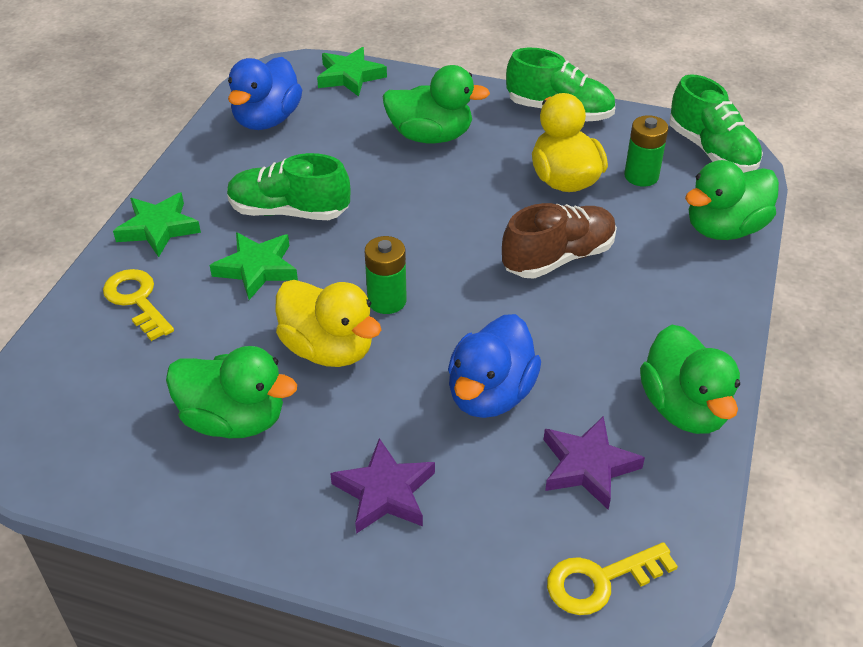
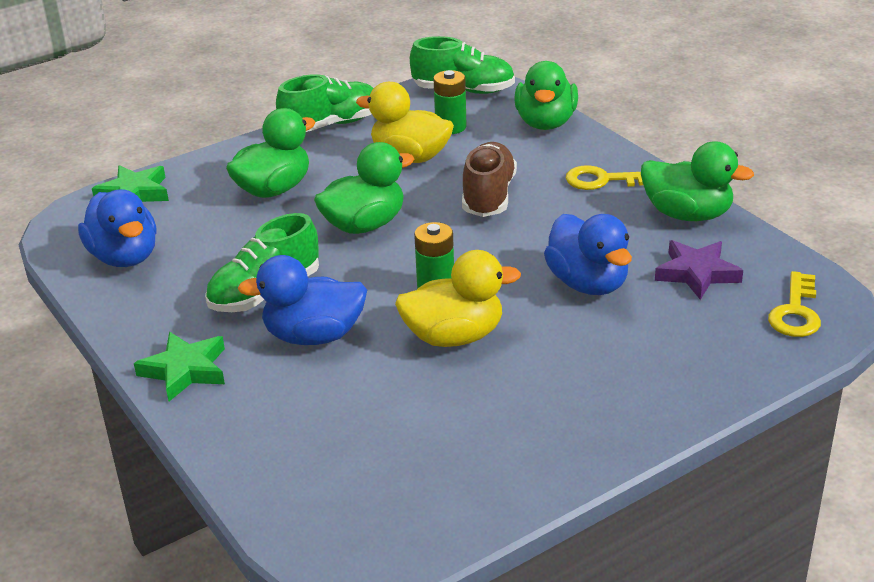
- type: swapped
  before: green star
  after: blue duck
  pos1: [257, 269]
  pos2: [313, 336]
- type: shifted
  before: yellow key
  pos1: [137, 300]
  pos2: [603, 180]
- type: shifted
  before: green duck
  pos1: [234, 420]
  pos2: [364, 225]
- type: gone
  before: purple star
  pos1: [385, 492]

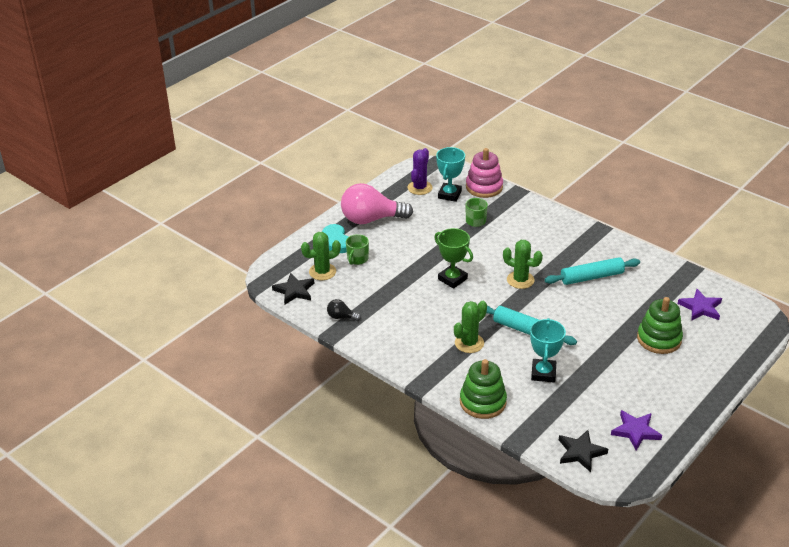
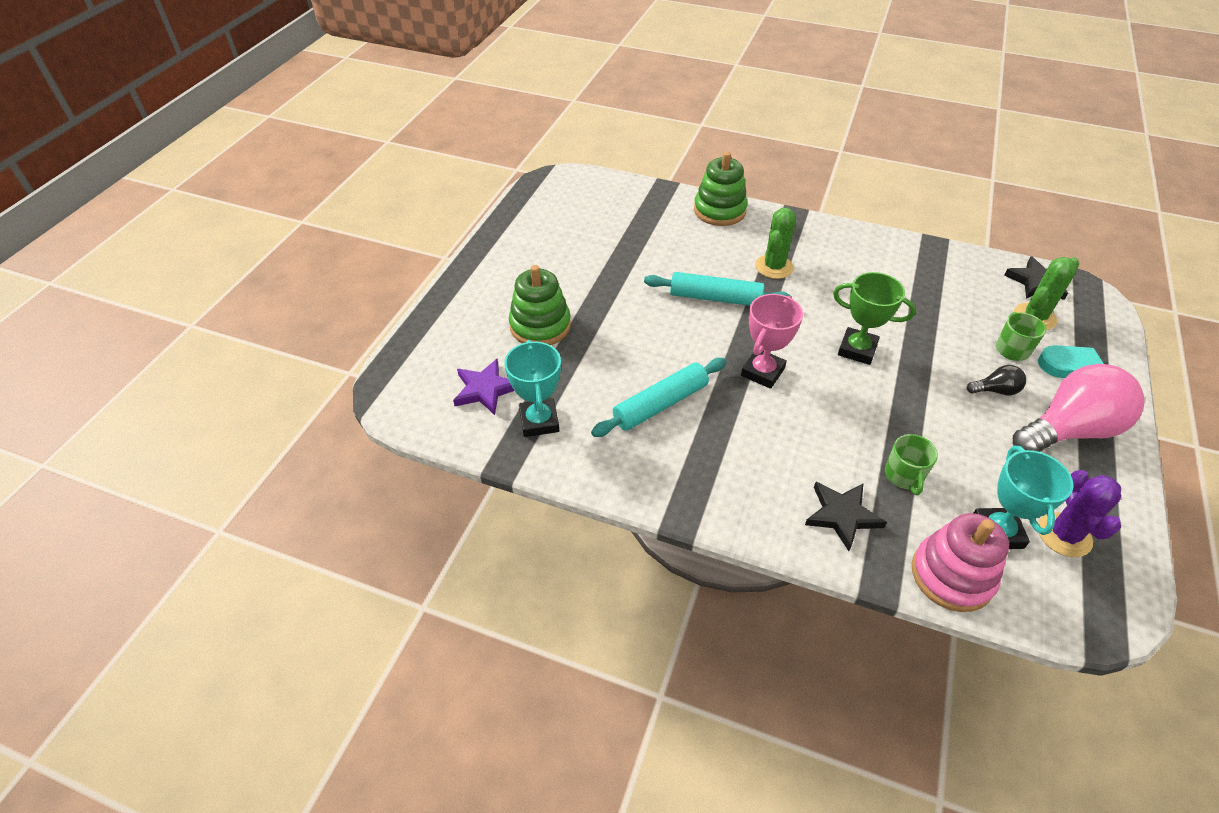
- type: swapped
  before: green cactus
  after: pink trophy
  pos1: [520, 280]
  pos2: [762, 372]
- type: shifted
  before: black light bulb
  pos1: [341, 317]
  pos2: [995, 390]
- type: shifted
  before: turquoise trophy
  pos1: [543, 373]
  pos2: [539, 421]
- type: gone
  before: purple star
  pos1: [635, 431]
- type: shifted
  before: black star
  pos1: [580, 452]
  pos2: [842, 515]

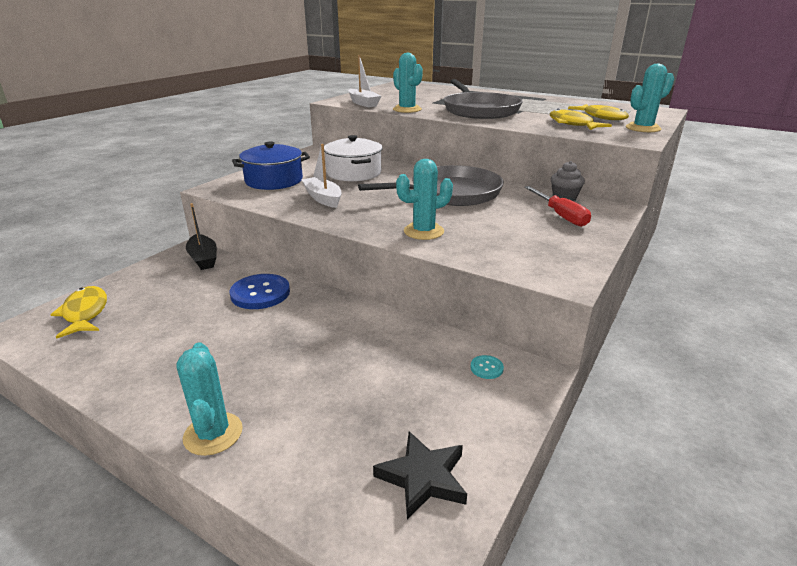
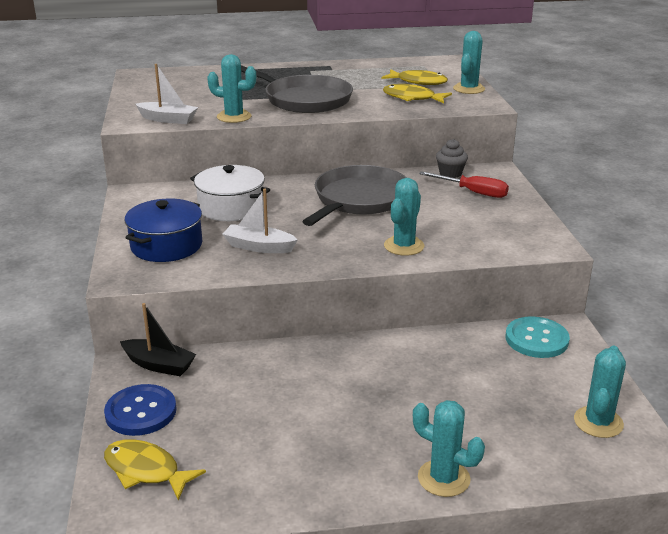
- type: shifted
  before: blue button
  pos1: [260, 293]
  pos2: [141, 412]
- type: scaled
  before: turquoise button
  pos1: [486, 368]
  pos2: [536, 339]
  scale: 2.21
- type: swapped
  before: black star
  after: turquoise cactus
  pos1: [423, 477]
  pos2: [598, 422]

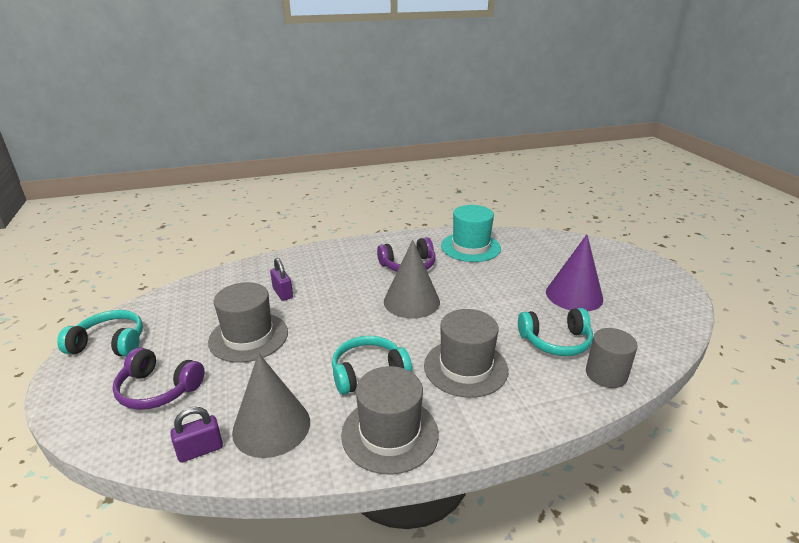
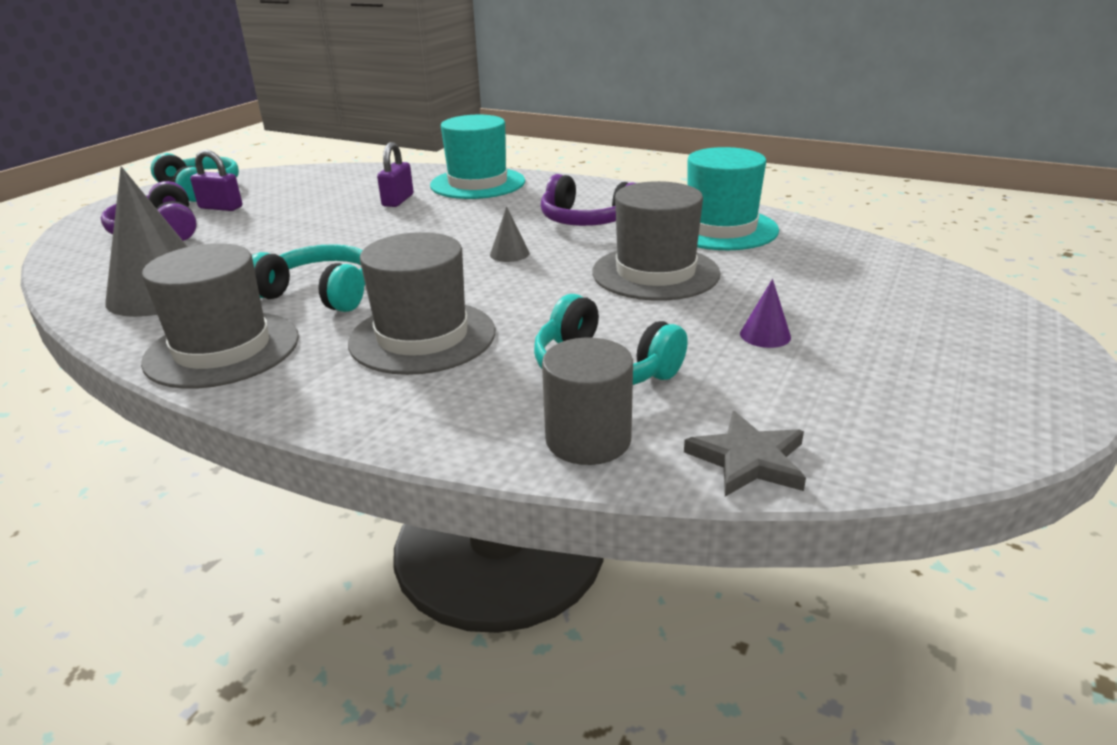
- type: scaled
  before: purple cone
  pos1: [574, 295]
  pos2: [765, 335]
  scale: 0.42
- type: scaled
  before: grey cone
  pos1: [411, 301]
  pos2: [509, 254]
  scale: 0.42
- type: shifted
  before: grey hat
  pos1: [248, 337]
  pos2: [655, 273]
- type: shifted
  before: purple padlock
  pos1: [200, 450]
  pos2: [220, 207]
- type: new
  after: turquoise hat
  pos2: [477, 183]
- type: new
  after: grey star
  pos2: [748, 460]

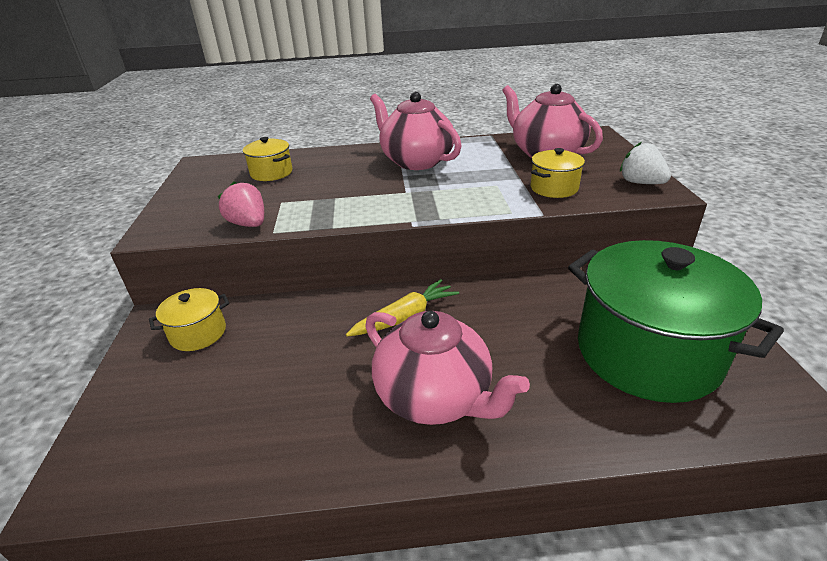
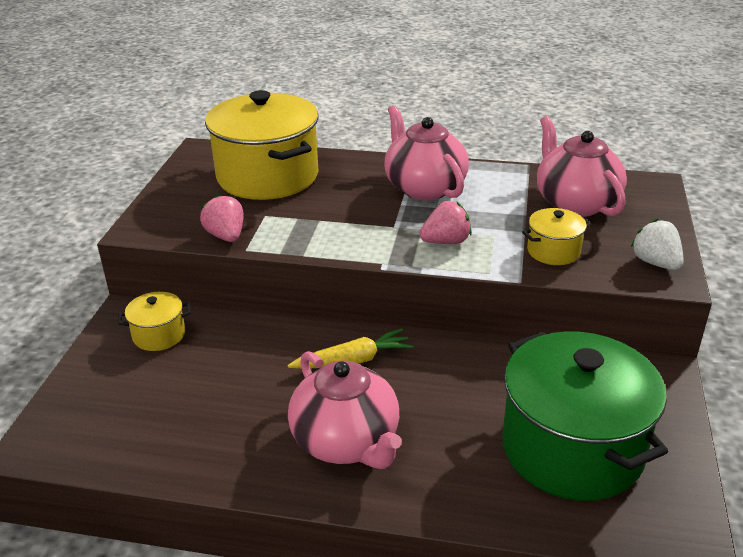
- type: scaled
  before: yellow pot
  pos1: [271, 173]
  pos2: [268, 176]
  scale: 2.25
- type: new
  after: pink strawberry
  pos2: [446, 241]

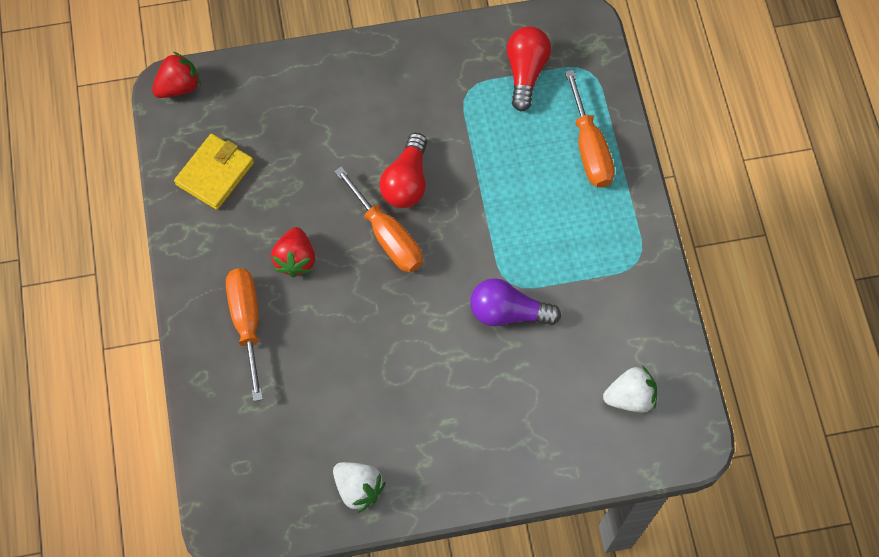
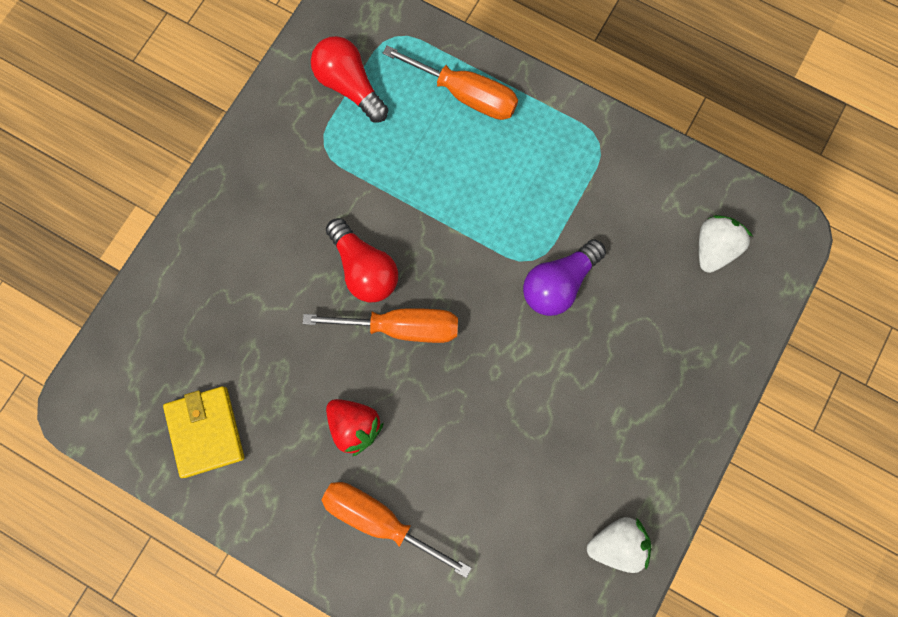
- type: gone
  before: red strawberry
  pos1: [179, 87]

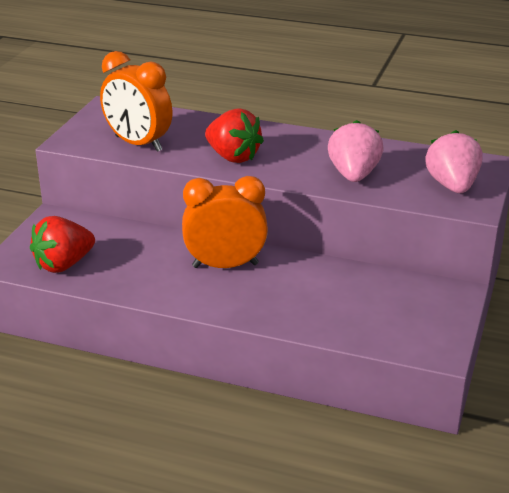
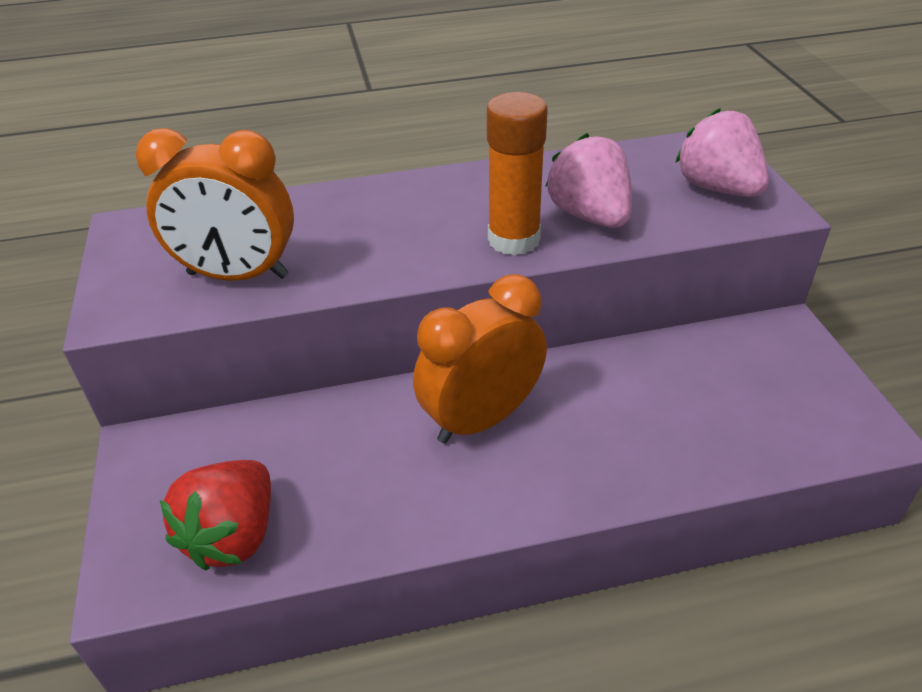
- type: gone
  before: red strawberry
  pos1: [233, 157]
- type: new
  after: orange glue stick
  pos2: [513, 239]

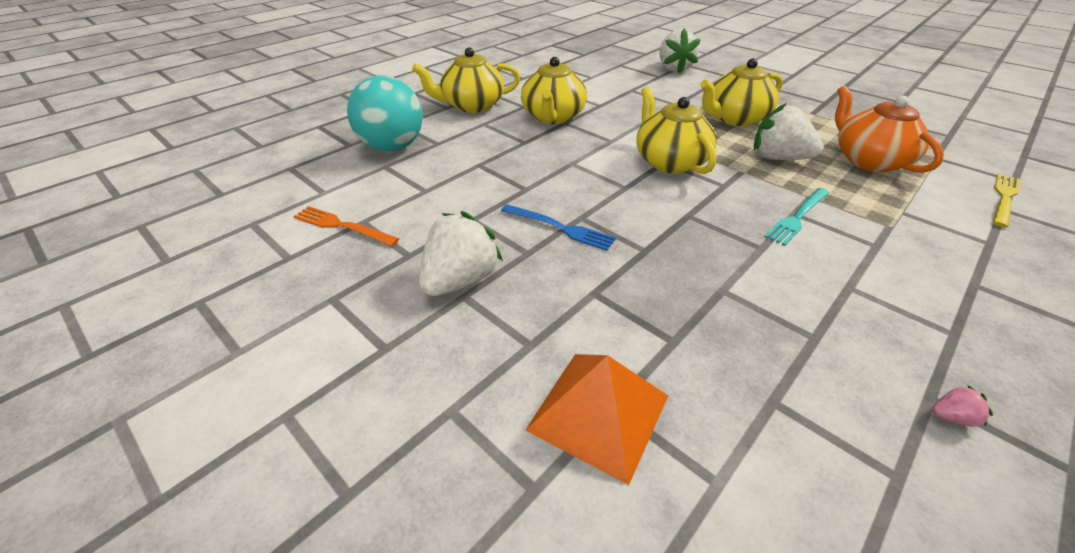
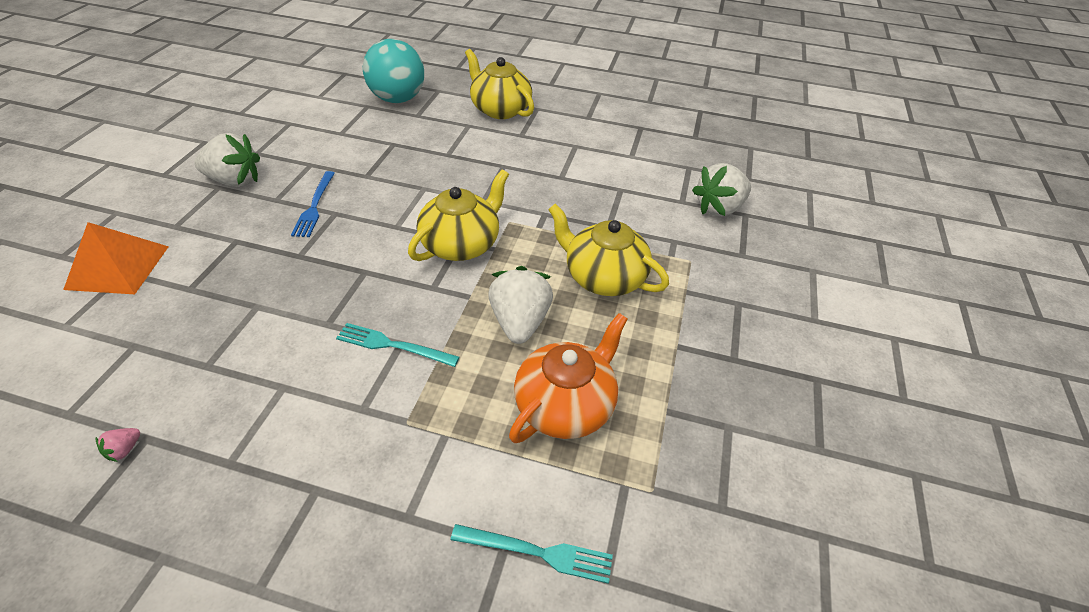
- type: gone
  before: yellow teapot
  pos1: [553, 117]
- type: repainted
  before: yellow fork
  after: turquoise fork
  pos1: [1004, 198]
  pos2: [537, 552]
- type: gone
  before: orange fork
  pos1: [343, 226]
- type: rotated
  before: pink strawberry
  pos1: [951, 417]
  pos2: [124, 450]
  turn: 60

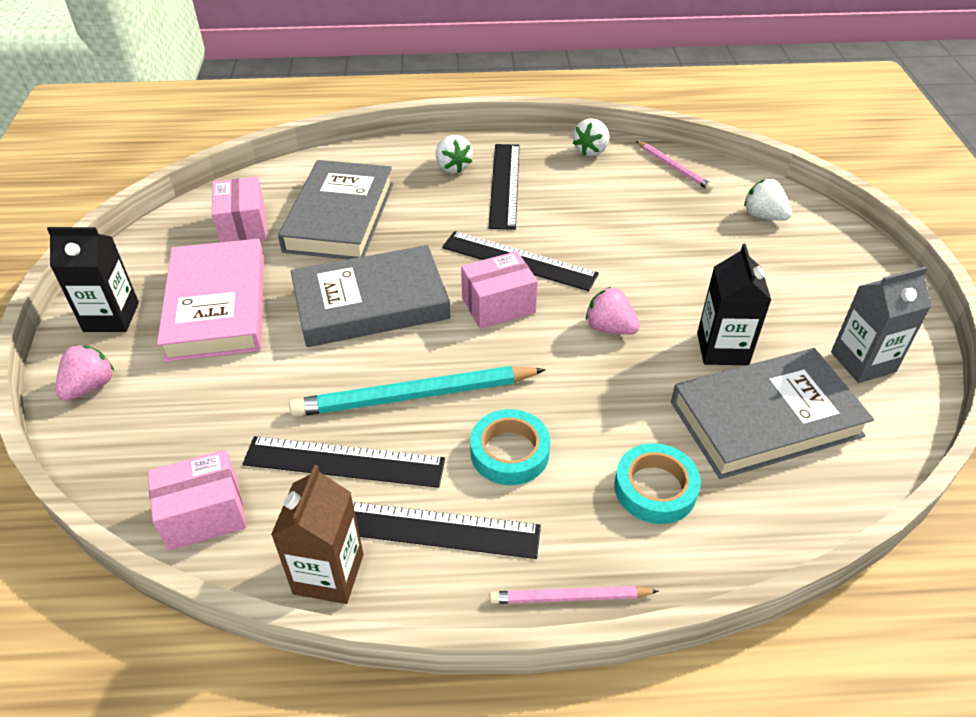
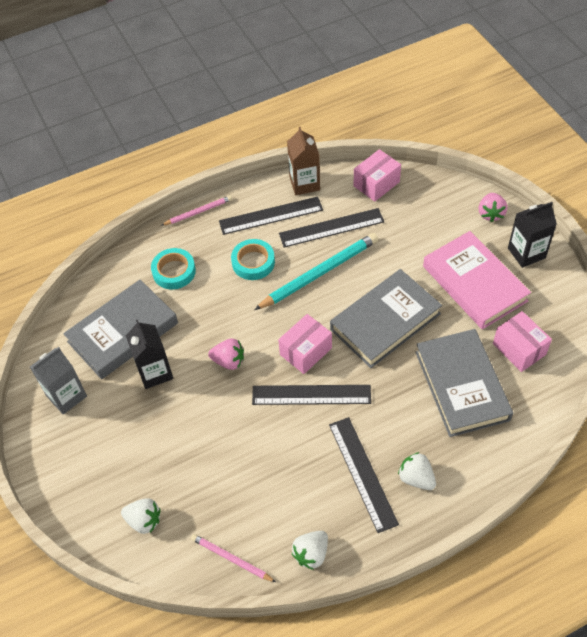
- type: rotated
  before: white strawberry
  pos1: [591, 151]
  pos2: [311, 553]
  turn: -150

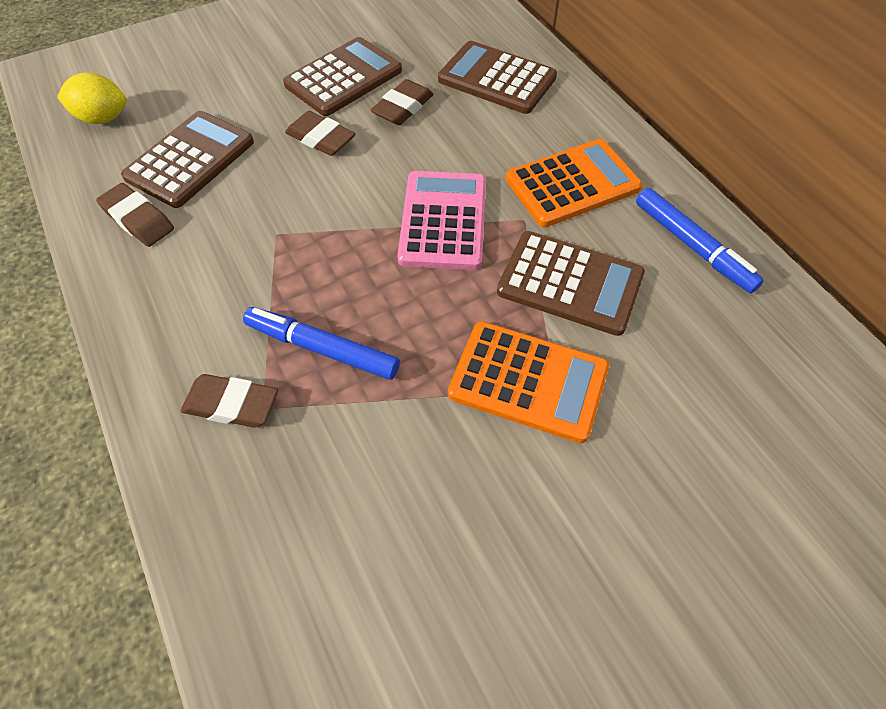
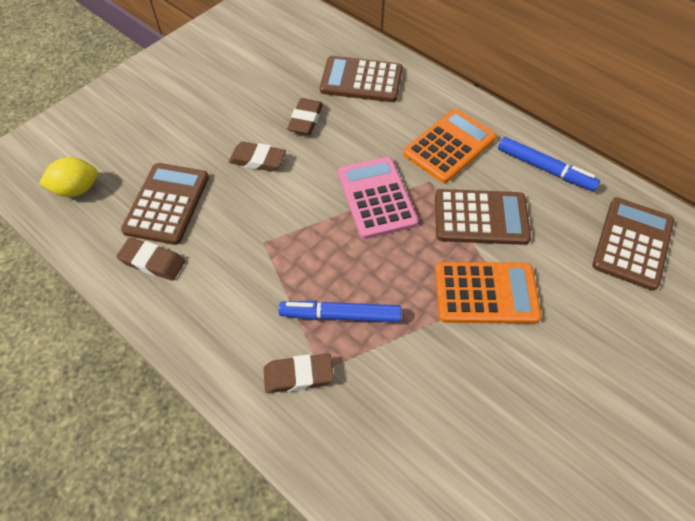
- type: shifted
  before: brown calculator
  pos1: [343, 78]
  pos2: [632, 243]

